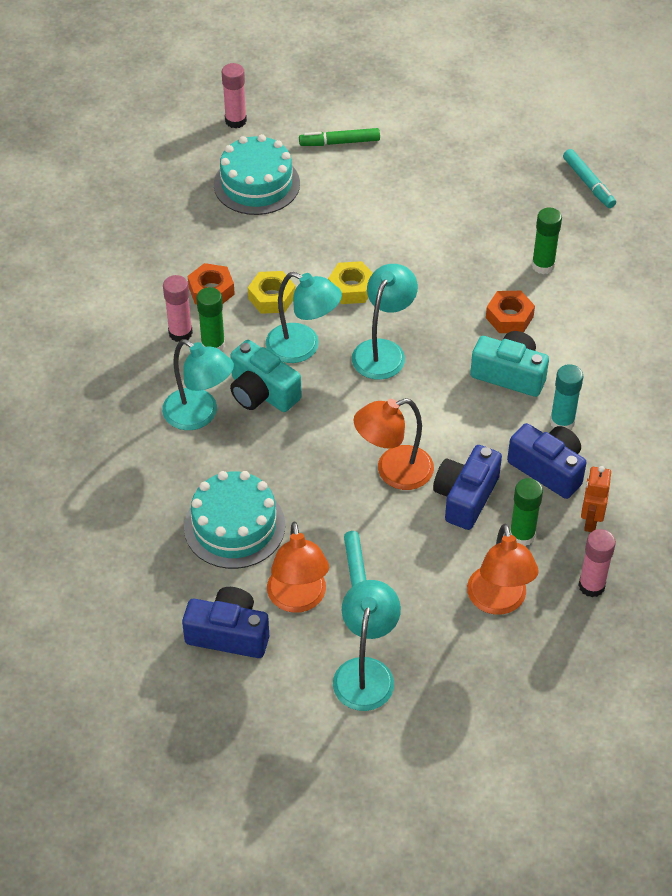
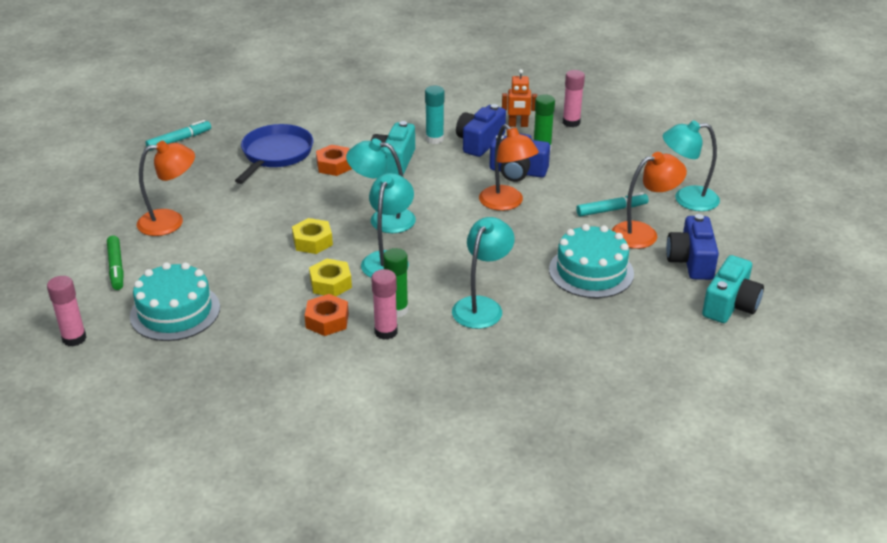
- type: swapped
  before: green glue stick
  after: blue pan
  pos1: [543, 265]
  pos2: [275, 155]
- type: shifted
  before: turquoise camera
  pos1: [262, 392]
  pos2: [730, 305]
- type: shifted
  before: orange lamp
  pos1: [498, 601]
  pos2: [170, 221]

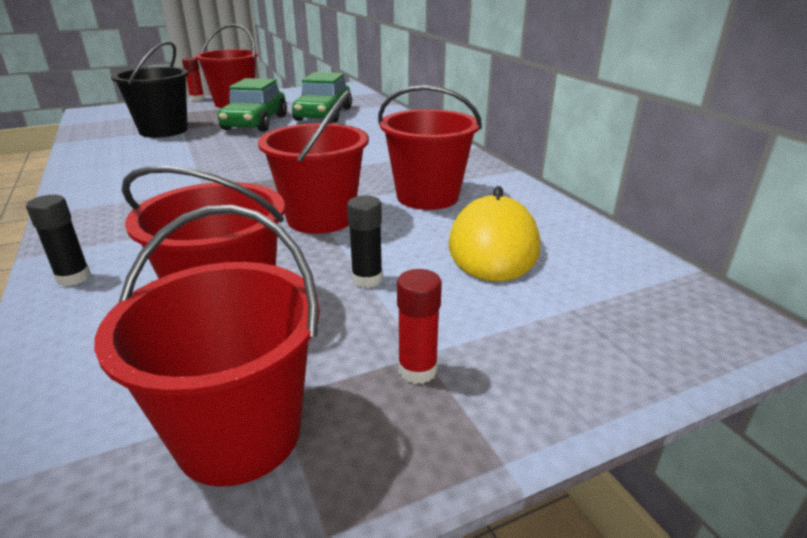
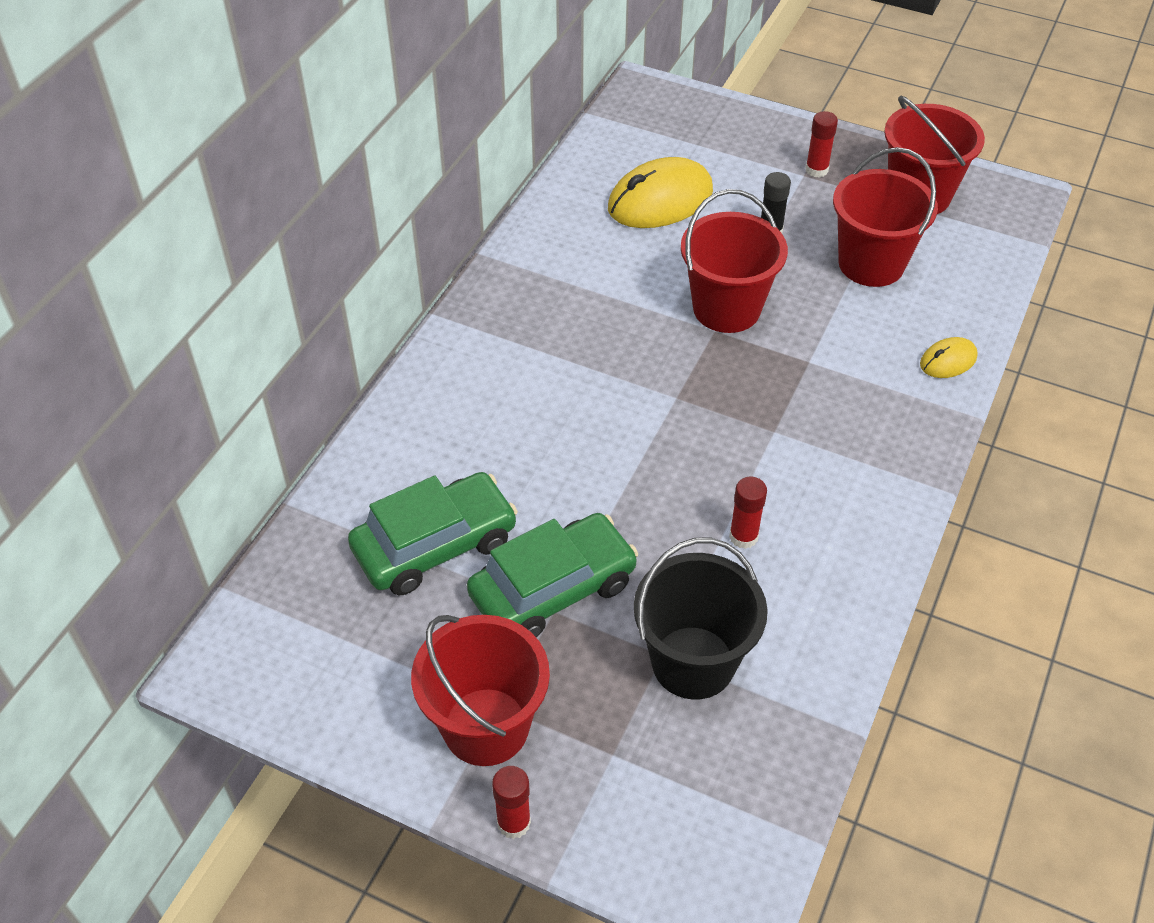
- type: gone
  before: red bucket
  pos1: [427, 197]
- type: swapped
  before: black glue stick
  after: yellow mouse
  pos1: [73, 278]
  pos2: [948, 361]
- type: new
  after: red glue stick
  pos2: [743, 537]

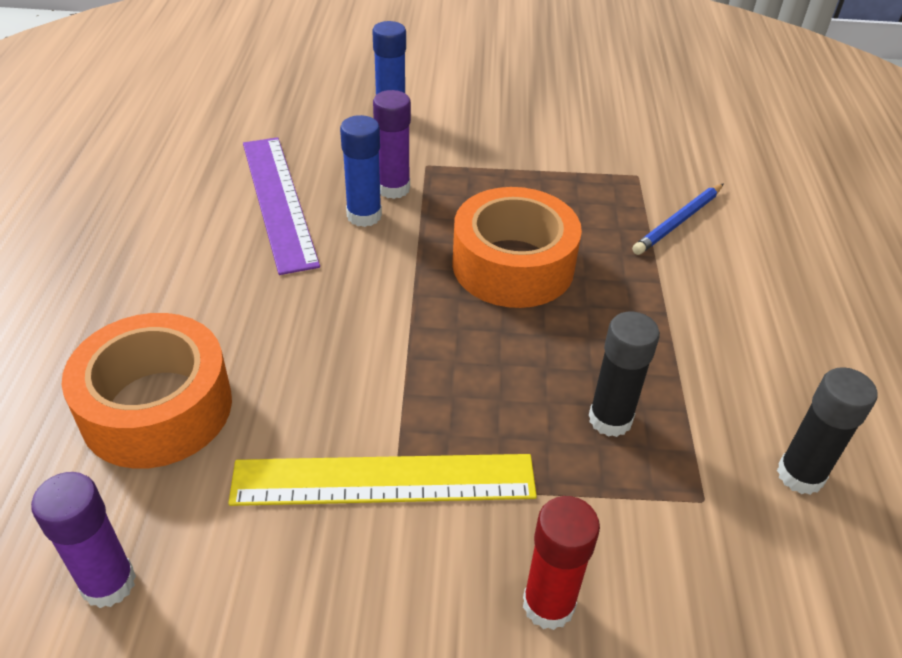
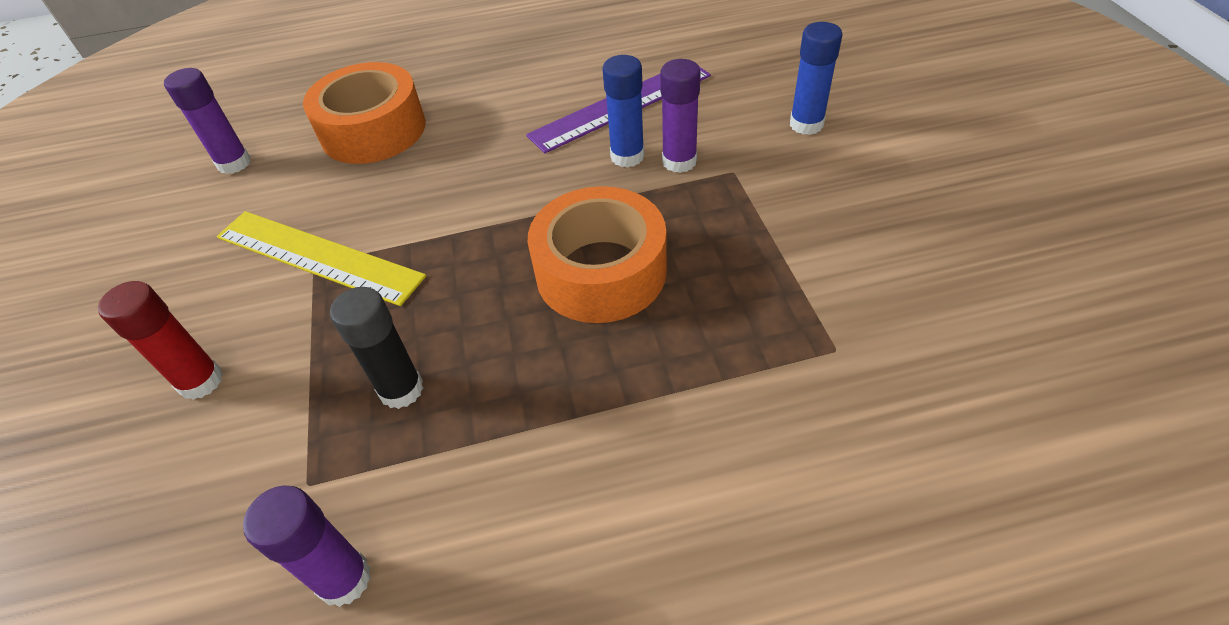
- type: gone
  before: blue pencil
  pos1: [678, 221]
- type: repainted
  before: black glue stick
  after: purple glue stick
  pos1: [800, 475]
  pos2: [344, 579]
- type: rotated
  before: yellow ruler
  pos1: [384, 480]
  pos2: [317, 256]
  turn: -45

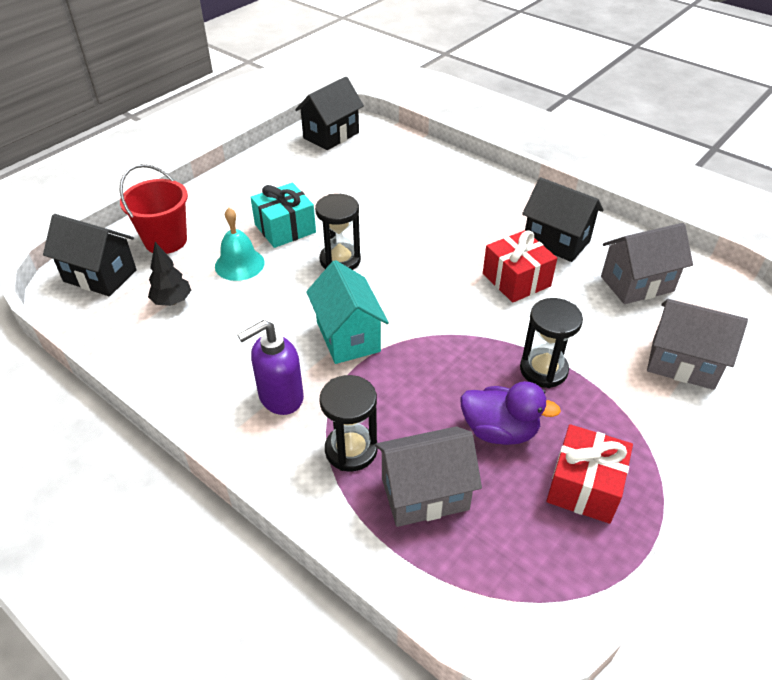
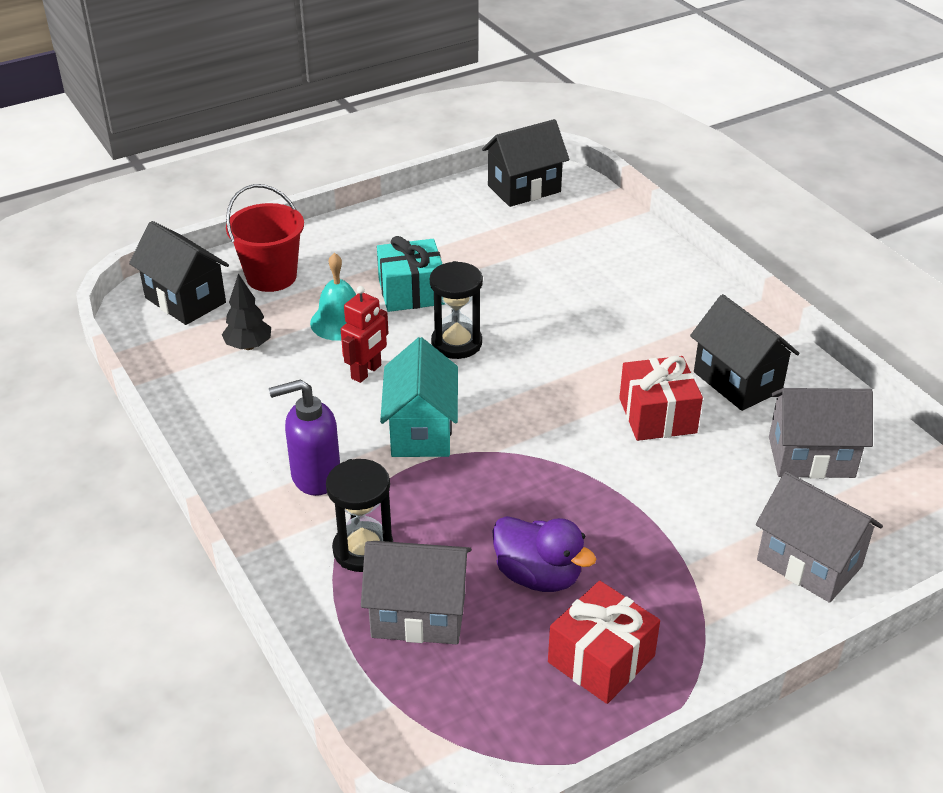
- type: gone
  before: black hourglass
  pos1: [543, 370]
- type: new
  after: red robot
  pos2: [366, 372]

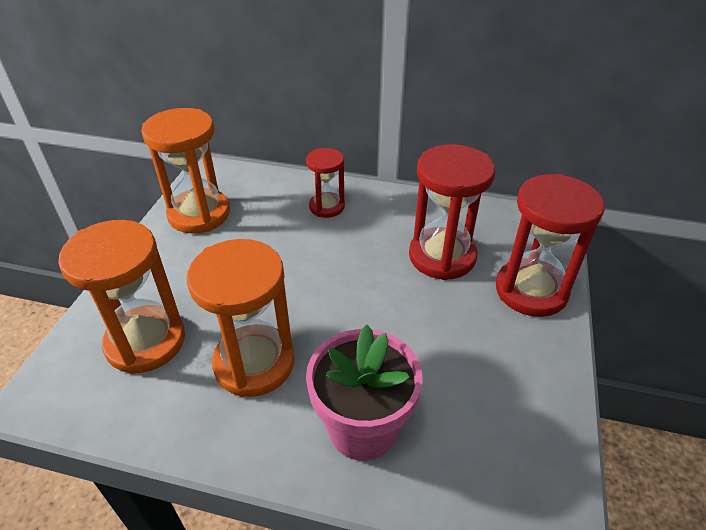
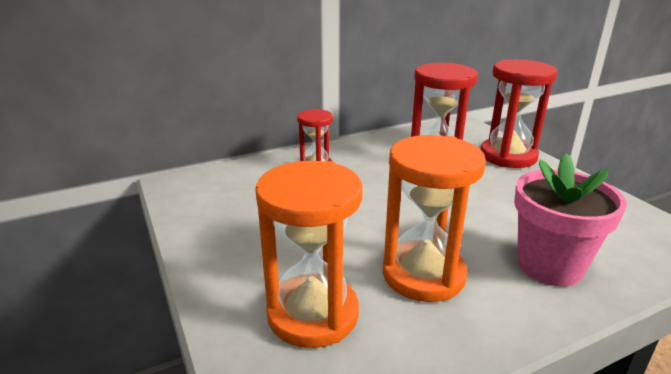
- type: gone
  before: orange hourglass
  pos1: [199, 214]

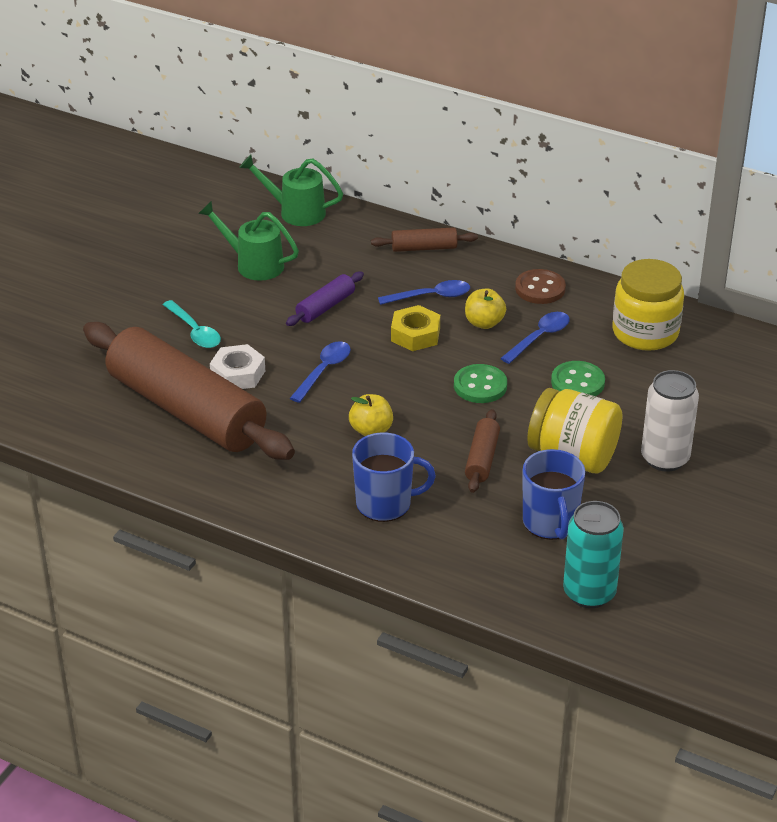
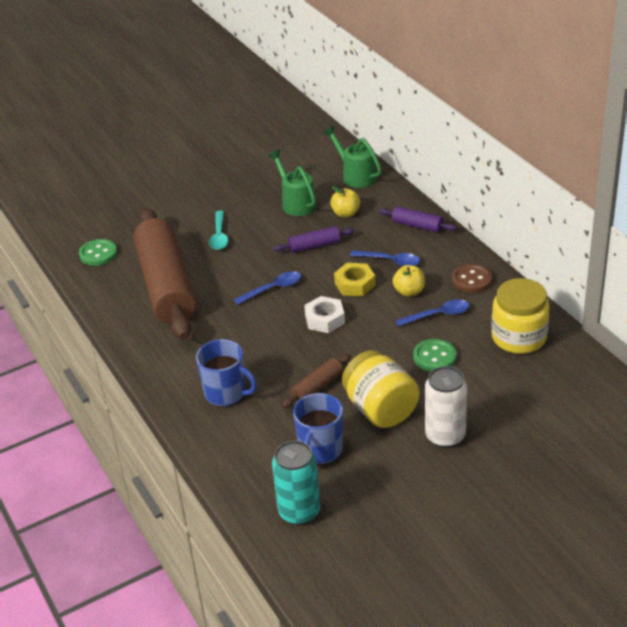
- type: repainted
  before: brown rolling pin
  after: purple rolling pin
  pos1: [424, 248]
  pos2: [417, 226]
- type: shifted
  before: white nut
  pos1: [238, 374]
  pos2: [325, 319]
- type: shifted
  before: green button
  pos1: [480, 386]
  pos2: [98, 254]
- type: shifted
  before: yellow apple
  pos1: [371, 430]
  pos2: [345, 213]

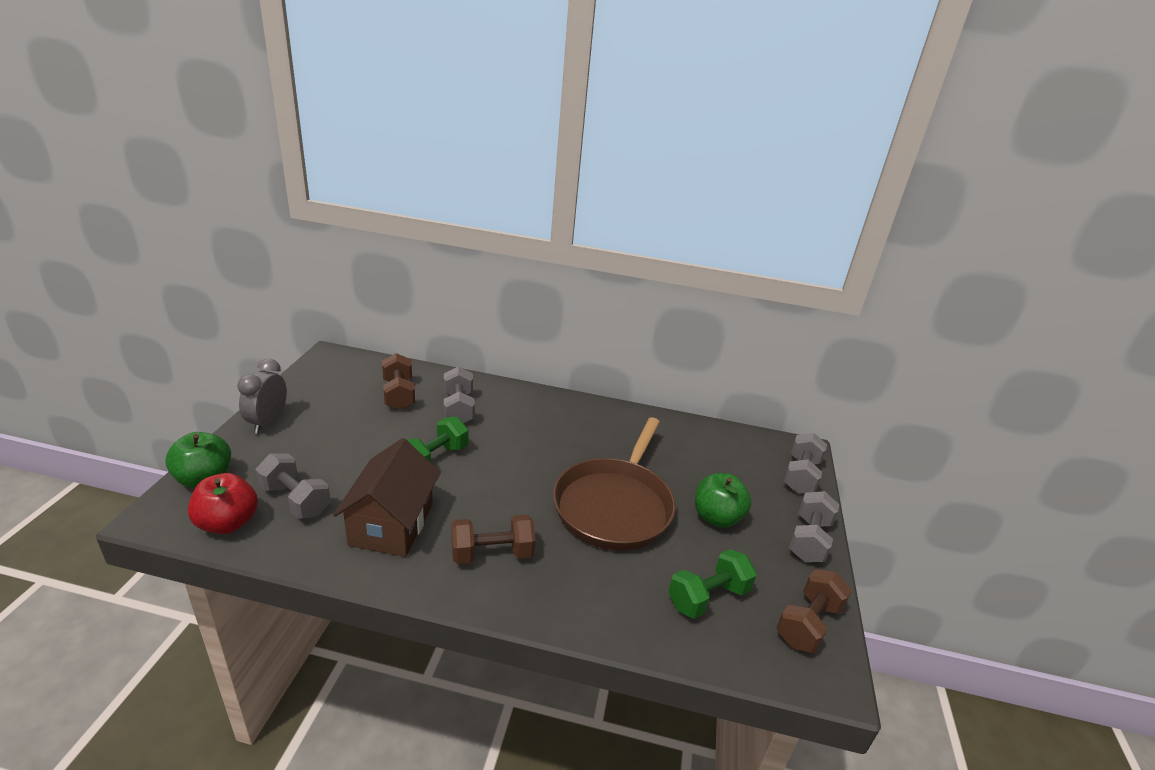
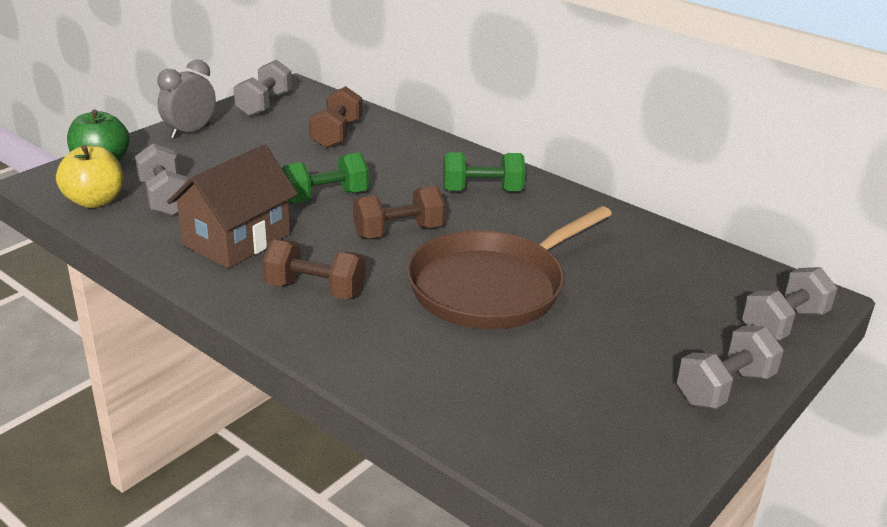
- type: shifted
  before: grey dumbbell
  pos1: [458, 409]
  pos2: [264, 104]
- type: repainted
  before: red apple
  after: yellow apple
  pos1: [228, 523]
  pos2: [95, 201]
- type: gone
  before: green apple
  pos1: [717, 517]
- type: shifted
  before: green dumbbell
  pos1: [708, 597]
  pos2: [482, 191]
- type: shifted
  before: brown dumbbell
  pos1: [808, 624]
  pos2: [398, 232]

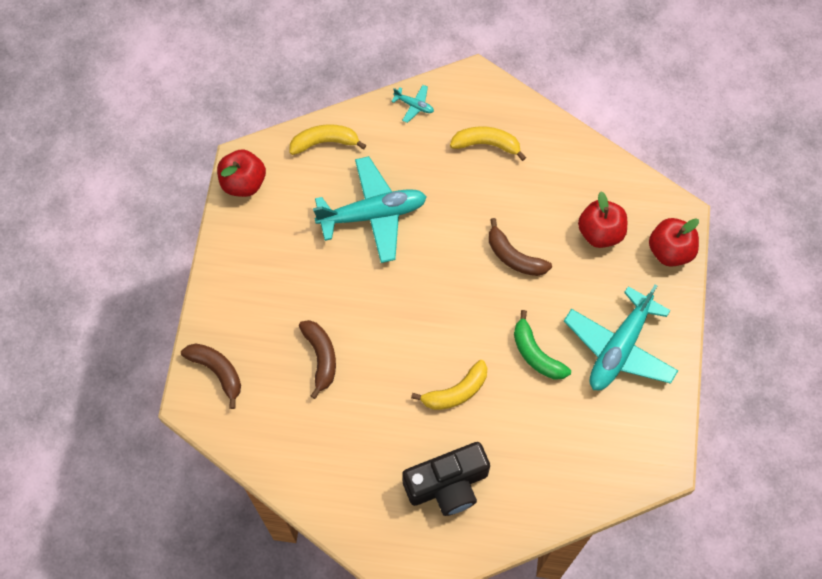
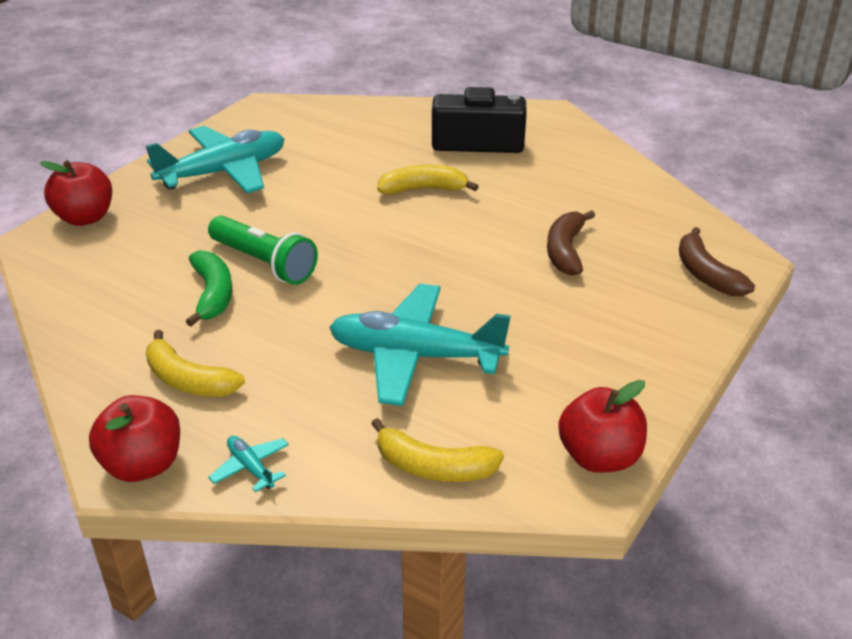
- type: shifted
  before: red apple
  pos1: [600, 232]
  pos2: [143, 465]
- type: swapped
  before: brown banana
  after: green flashlight
  pos1: [514, 257]
  pos2: [264, 263]
- type: shifted
  before: green banana
  pos1: [536, 354]
  pos2: [212, 294]

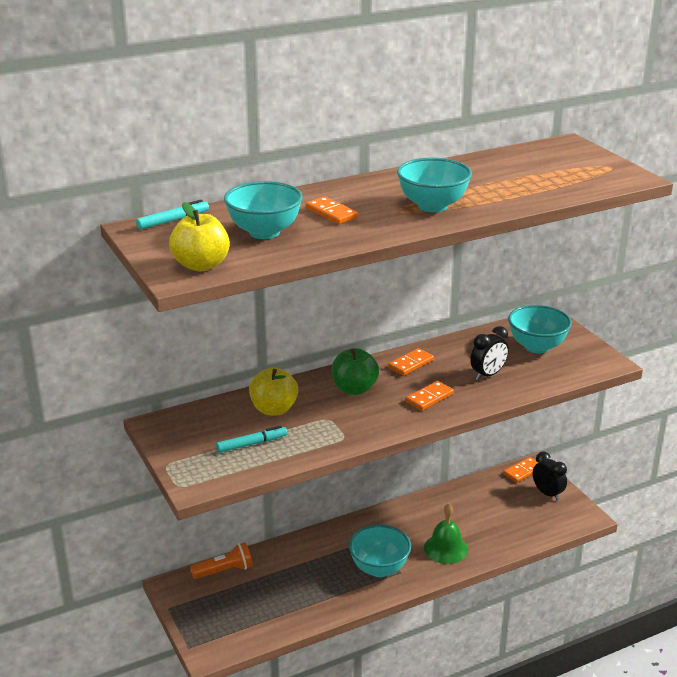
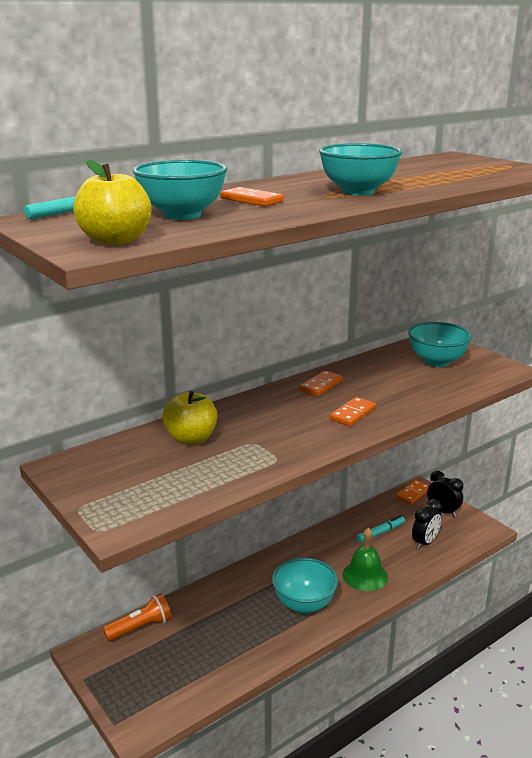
- type: shifted
  before: black clock
  pos1: [488, 375]
  pos2: [425, 542]
- type: gone
  before: green apple
  pos1: [354, 389]
- type: shifted
  before: turquoise marker
  pos1: [252, 444]
  pos2: [380, 533]

